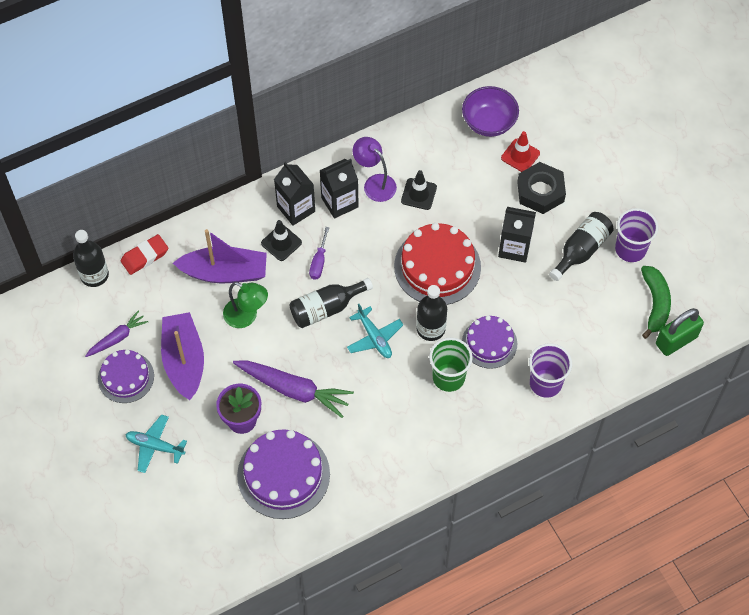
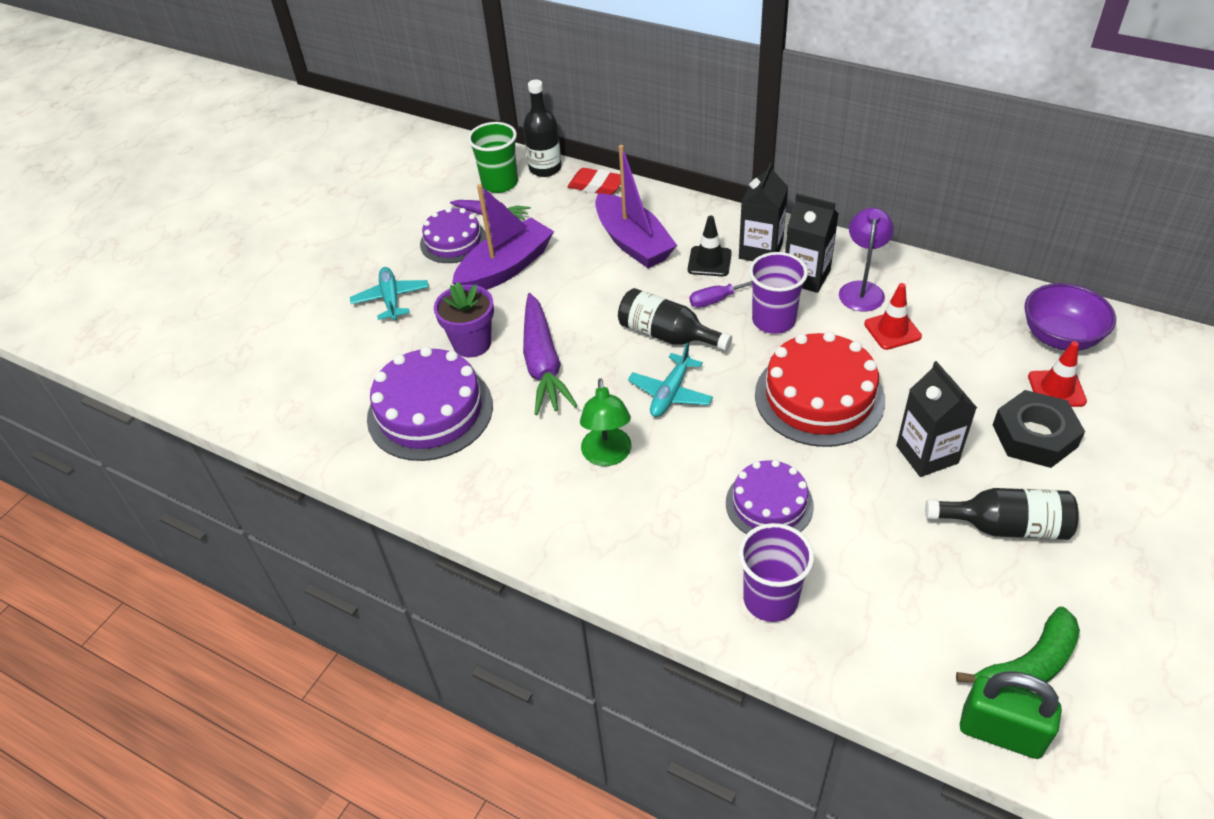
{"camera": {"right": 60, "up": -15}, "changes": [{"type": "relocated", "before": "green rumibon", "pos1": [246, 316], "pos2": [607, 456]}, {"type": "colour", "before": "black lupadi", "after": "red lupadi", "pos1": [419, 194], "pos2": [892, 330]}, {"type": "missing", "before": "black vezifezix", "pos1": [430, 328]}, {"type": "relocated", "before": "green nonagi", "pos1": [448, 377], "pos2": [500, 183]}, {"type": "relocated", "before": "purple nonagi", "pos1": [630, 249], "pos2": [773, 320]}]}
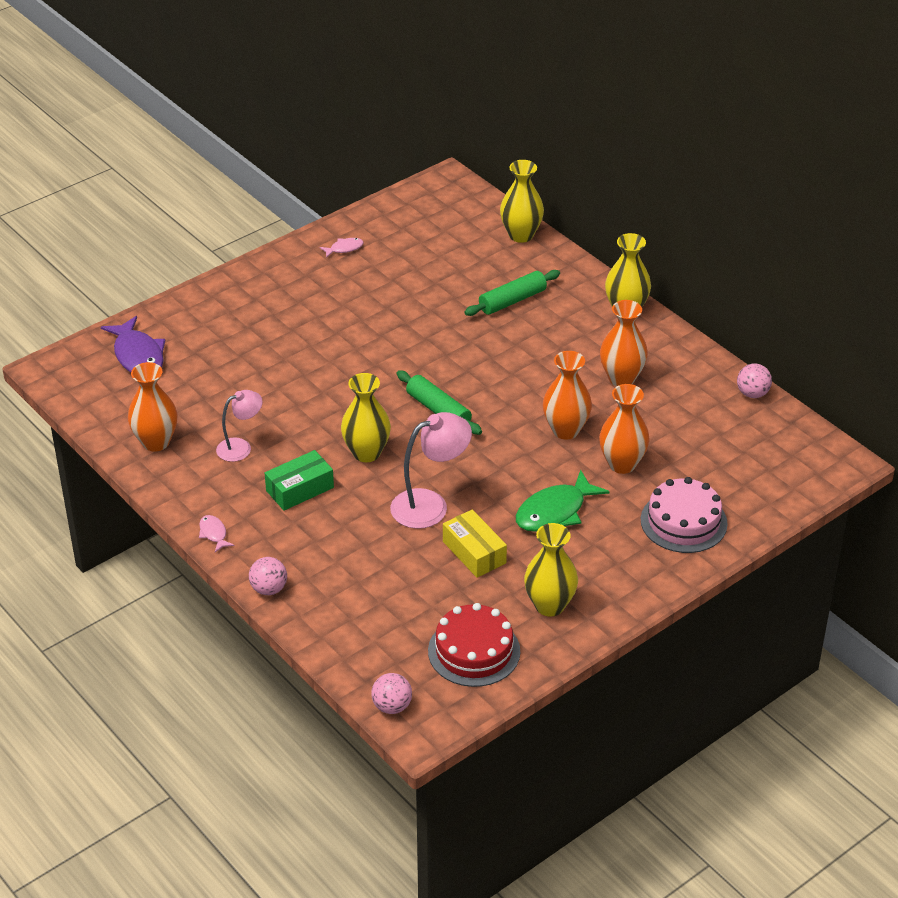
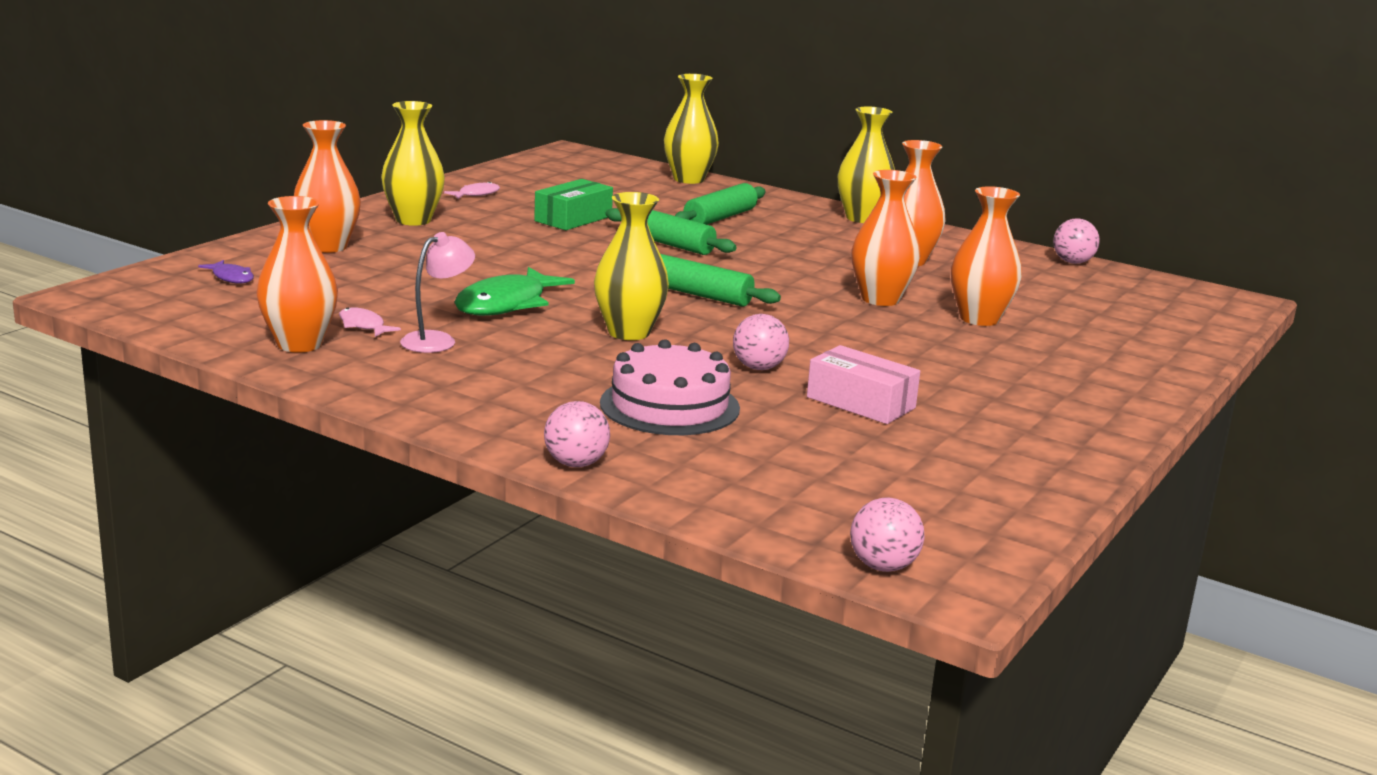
{"camera": {"right": -20, "up": -20}, "changes": [{"type": "size", "before": "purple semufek", "pos1": [138, 355], "pos2": [231, 278], "scale": 0.49}, {"type": "relocated", "before": "pink semufek", "pos1": [214, 533], "pos2": [363, 326]}, {"type": "relocated", "before": "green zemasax", "pos1": [300, 489], "pos2": [573, 219]}, {"type": "exchanged", "before": "pink rumibon", "after": "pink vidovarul", "pos1": [430, 505], "pos2": [758, 368]}, {"type": "missing", "before": "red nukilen", "pos1": [474, 651]}, {"type": "colour", "before": "yellow zemasax", "after": "pink zemasax", "pos1": [474, 552], "pos2": [861, 402]}, {"type": "relocated", "before": "green semufek", "pos1": [555, 511], "pos2": [506, 304]}, {"type": "relocated", "before": "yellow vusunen", "pos1": [549, 605], "pos2": [413, 220]}, {"type": "relocated", "before": "pink nukilen", "pos1": [683, 522], "pos2": [669, 406]}, {"type": "appeared", "after": "orange vusunen", "pos2": [328, 247]}, {"type": "appeared", "after": "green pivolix", "pos2": [668, 244]}]}
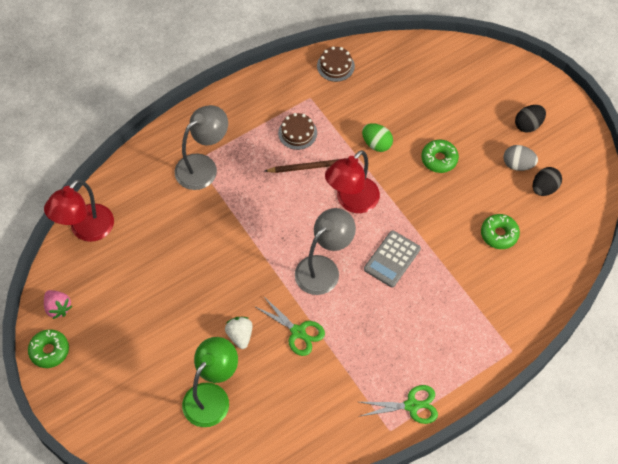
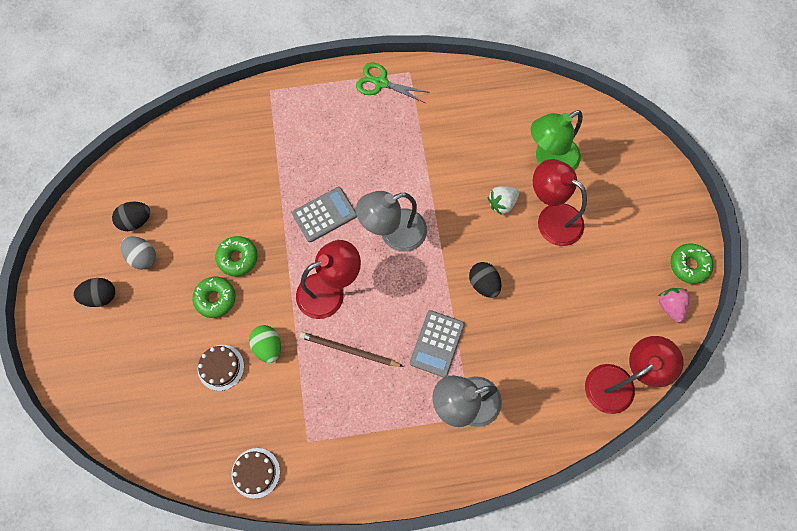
{"camera": {"right": -155, "up": 10}, "changes": [{"type": "spun", "before": "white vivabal", "pos1": [240, 335], "pos2": [502, 203], "turn": 45}, {"type": "missing", "before": "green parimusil", "pos1": [298, 332]}, {"type": "relocated", "before": "brown nukilen", "pos1": [297, 133], "pos2": [221, 367]}, {"type": "relocated", "before": "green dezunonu", "pos1": [499, 234], "pos2": [238, 258]}, {"type": "appeared", "after": "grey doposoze", "pos2": [437, 343]}, {"type": "appeared", "after": "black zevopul", "pos2": [483, 284]}, {"type": "appeared", "after": "red rumibon", "pos2": [551, 218]}]}
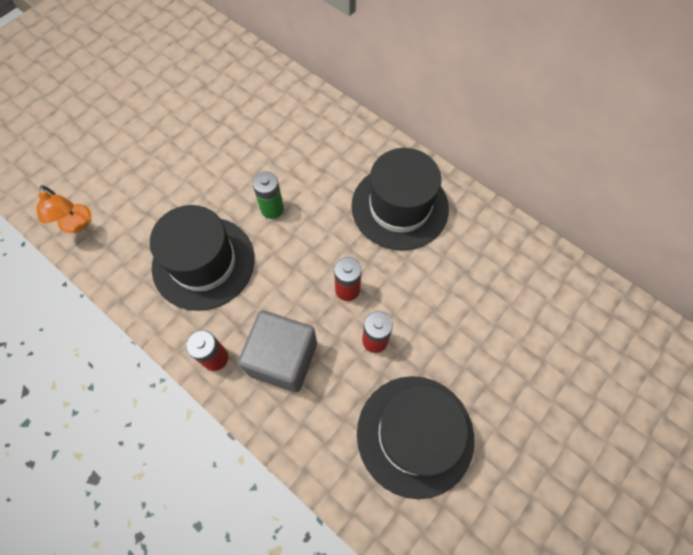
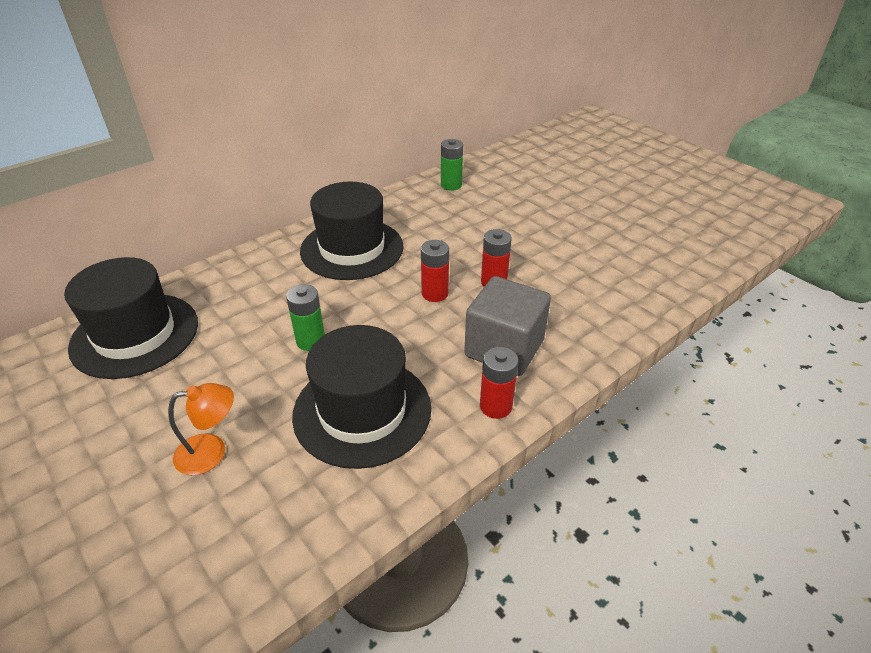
{"camera": {"right": -80, "up": -25}, "changes": [{"type": "relocated", "before": "orange rumibon", "pos1": [76, 225], "pos2": [211, 452]}, {"type": "relocated", "before": "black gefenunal", "pos1": [415, 435], "pos2": [135, 335]}, {"type": "appeared", "after": "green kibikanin", "pos2": [451, 185]}]}
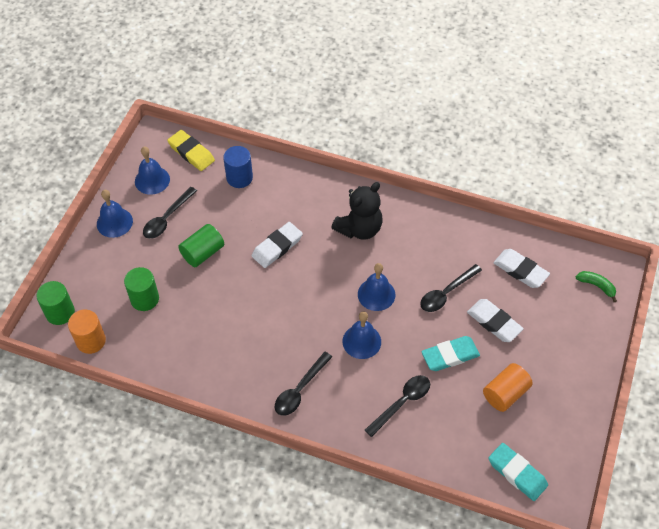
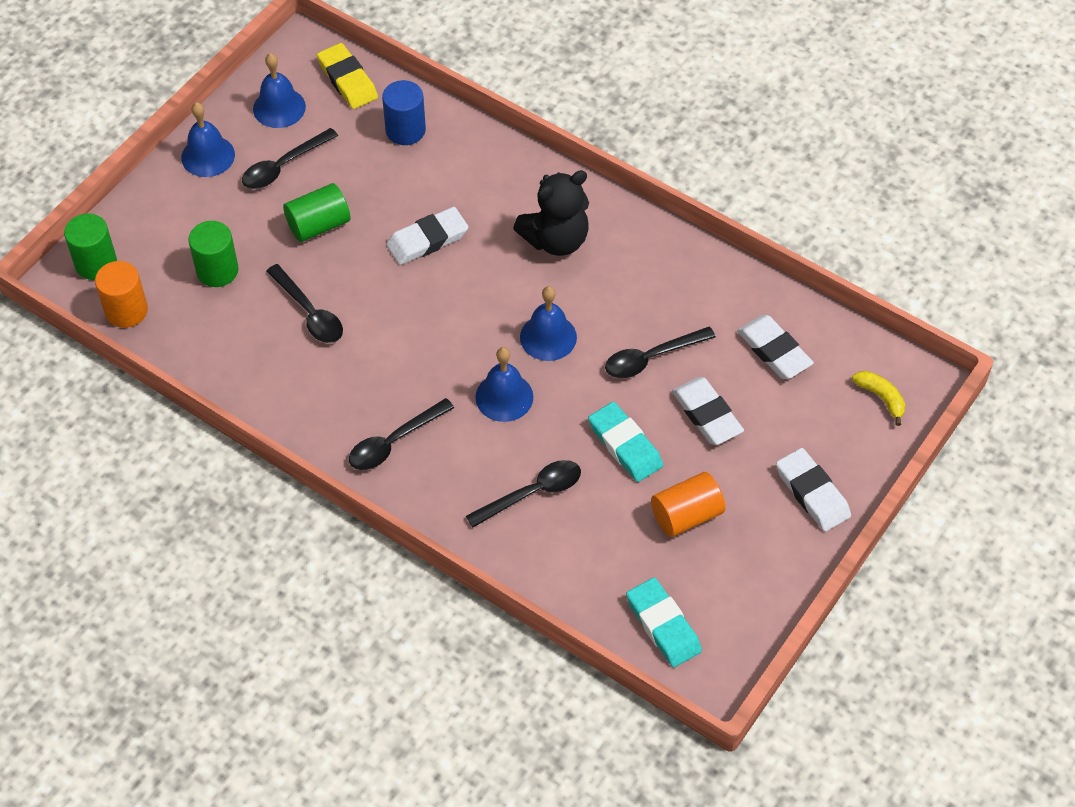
{"camera": {"right": 15, "up": 0}, "changes": [{"type": "spun", "before": "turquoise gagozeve", "pos1": [450, 355], "pos2": [625, 445], "turn": 60}, {"type": "colour", "before": "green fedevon", "after": "yellow fedevon", "pos1": [596, 286], "pos2": [881, 398]}, {"type": "appeared", "after": "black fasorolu", "pos2": [309, 312]}, {"type": "appeared", "after": "white gagozeve", "pos2": [812, 493]}]}
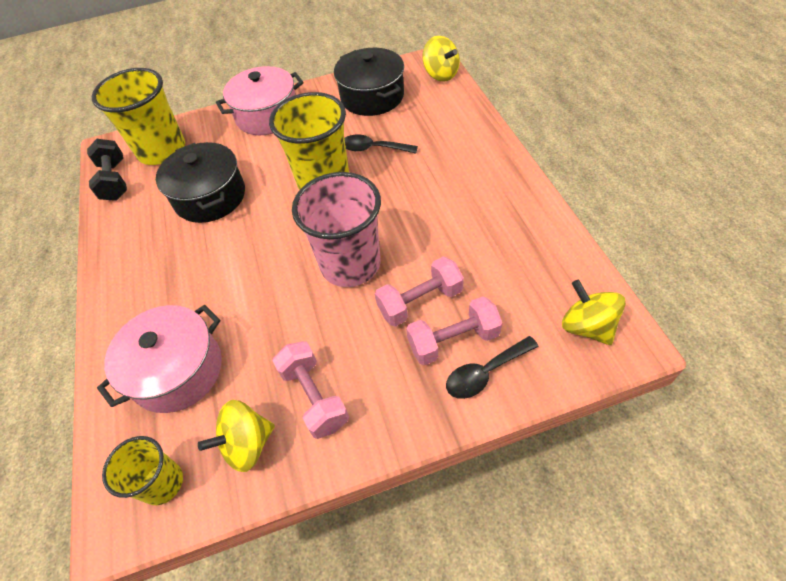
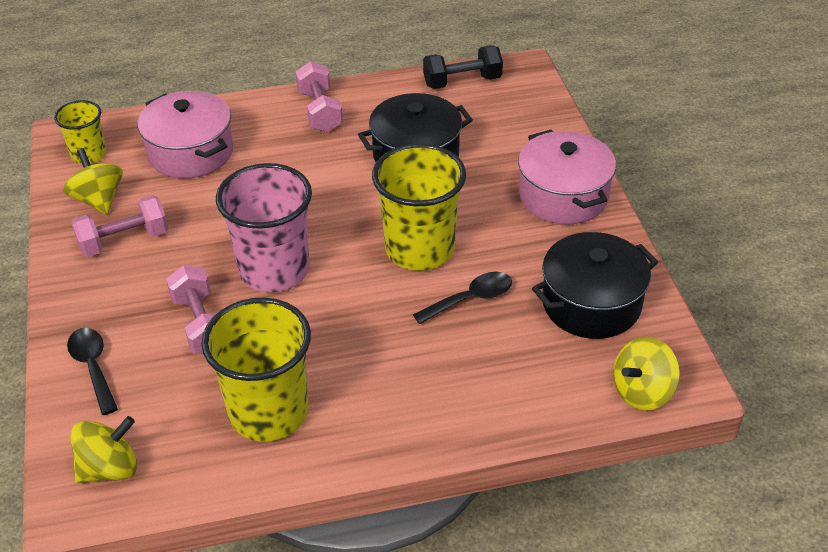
{"camera": {"right": 90, "up": -10}, "changes": [{"type": "relocated", "before": "yellow nonagi", "pos1": [162, 150], "pos2": [269, 412]}, {"type": "spun", "before": "black fasorolu", "pos1": [373, 148], "pos2": [470, 299], "turn": 45}, {"type": "relocated", "before": "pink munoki", "pos1": [453, 340], "pos2": [320, 111]}]}
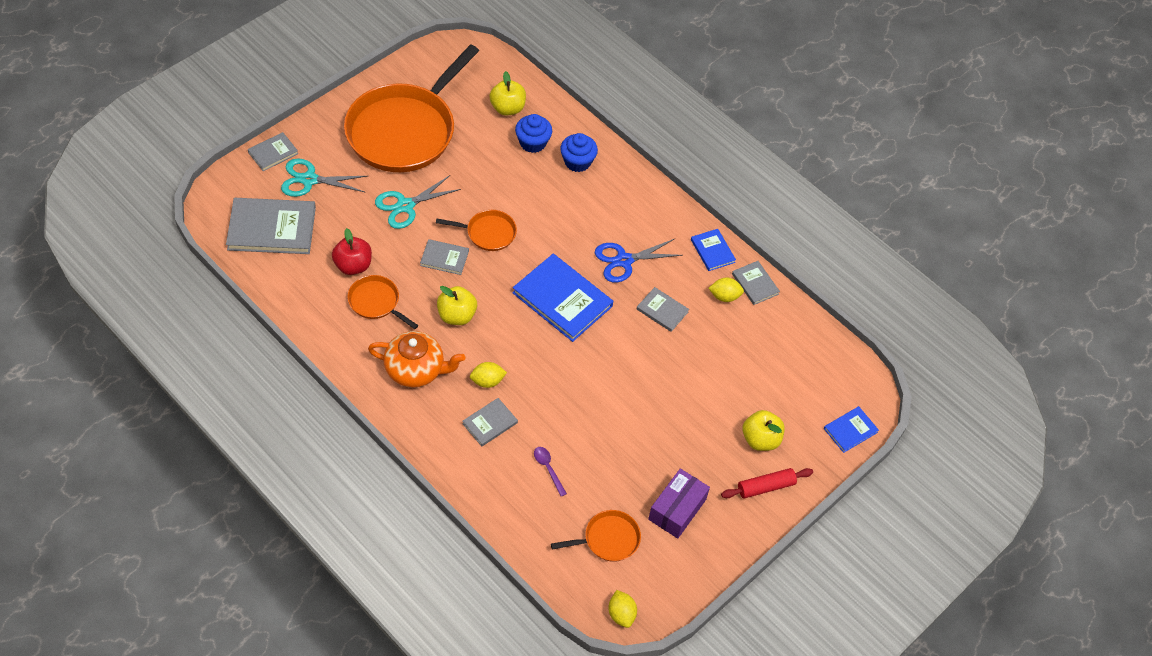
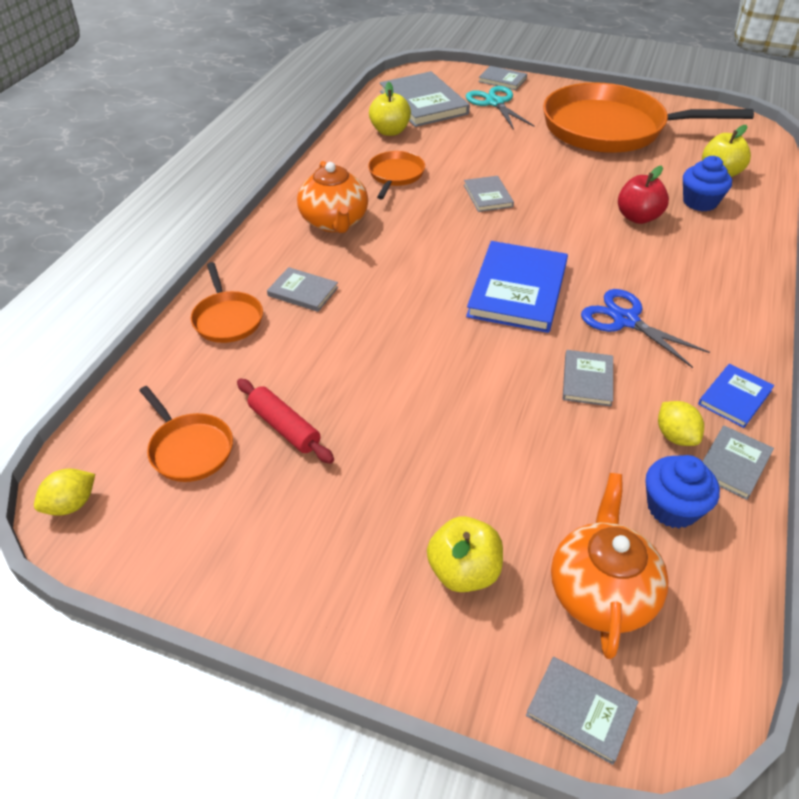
{"camera": {"right": 70, "up": -10}, "changes": [{"type": "relocated", "before": "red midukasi", "pos1": [353, 265], "pos2": [638, 217]}, {"type": "missing", "before": "turquoise parimusil", "pos1": [405, 206]}, {"type": "relocated", "before": "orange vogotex", "pos1": [488, 233], "pos2": [227, 319]}, {"type": "relocated", "before": "yellow midukasi", "pos1": [456, 315], "pos2": [390, 131]}, {"type": "missing", "before": "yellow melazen", "pos1": [487, 381]}, {"type": "missing", "before": "purple fasorolu", "pos1": [548, 469]}, {"type": "relocated", "before": "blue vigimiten", "pos1": [577, 162], "pos2": [672, 508]}, {"type": "missing", "before": "purple zemasax", "pos1": [677, 509]}, {"type": "relocated", "before": "red pivolix", "pos1": [765, 487], "pos2": [284, 427]}, {"type": "colour", "before": "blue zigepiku", "after": "grey zigepiku", "pos1": [850, 430], "pos2": [581, 710]}, {"type": "appeared", "after": "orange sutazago", "pos2": [601, 592]}]}
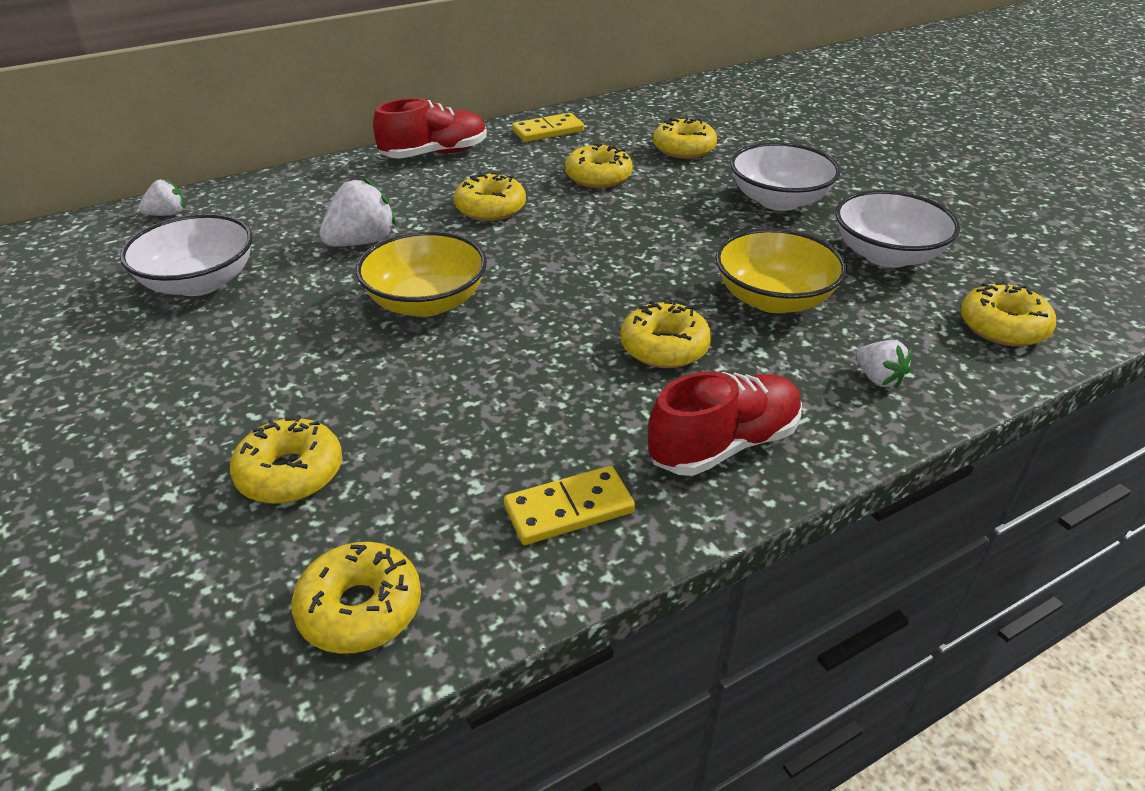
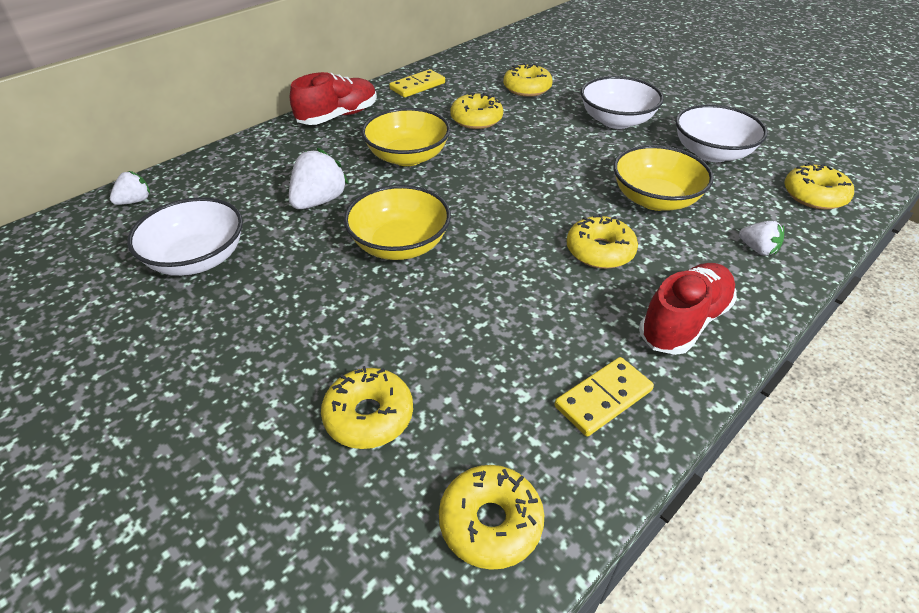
{"camera": {"right": -15, "up": 5}, "changes": [{"type": "exchanged", "before": "yellow dezunonu", "after": "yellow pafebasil", "pos1": [490, 208], "pos2": [407, 157]}]}
